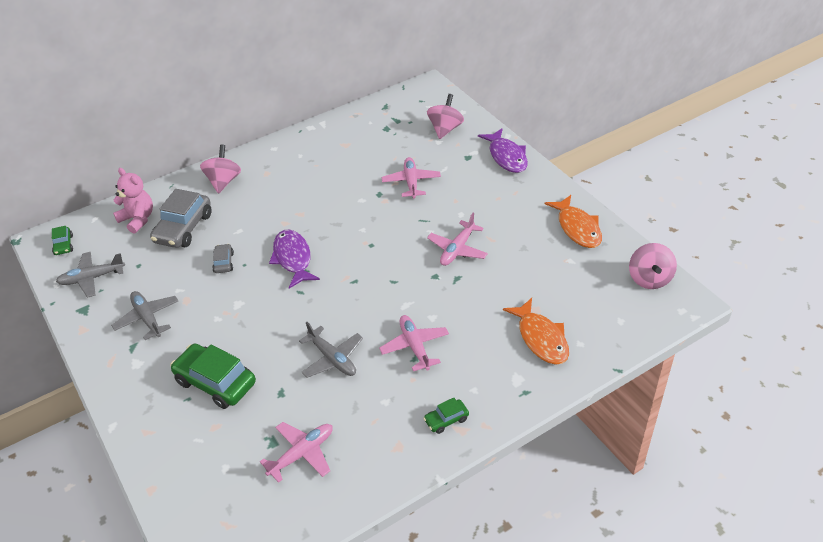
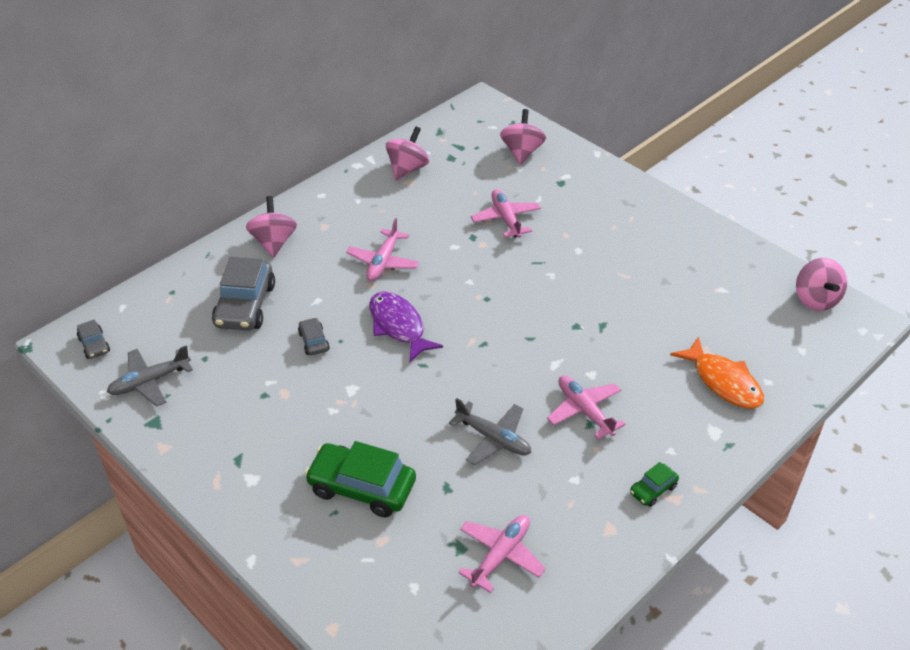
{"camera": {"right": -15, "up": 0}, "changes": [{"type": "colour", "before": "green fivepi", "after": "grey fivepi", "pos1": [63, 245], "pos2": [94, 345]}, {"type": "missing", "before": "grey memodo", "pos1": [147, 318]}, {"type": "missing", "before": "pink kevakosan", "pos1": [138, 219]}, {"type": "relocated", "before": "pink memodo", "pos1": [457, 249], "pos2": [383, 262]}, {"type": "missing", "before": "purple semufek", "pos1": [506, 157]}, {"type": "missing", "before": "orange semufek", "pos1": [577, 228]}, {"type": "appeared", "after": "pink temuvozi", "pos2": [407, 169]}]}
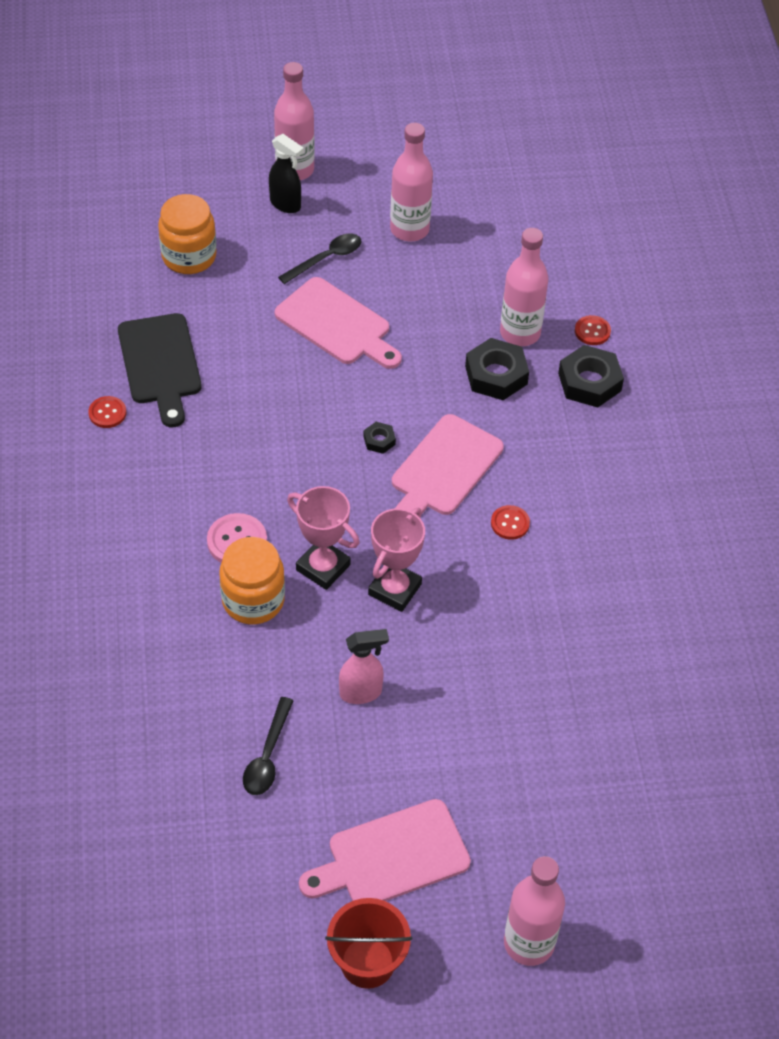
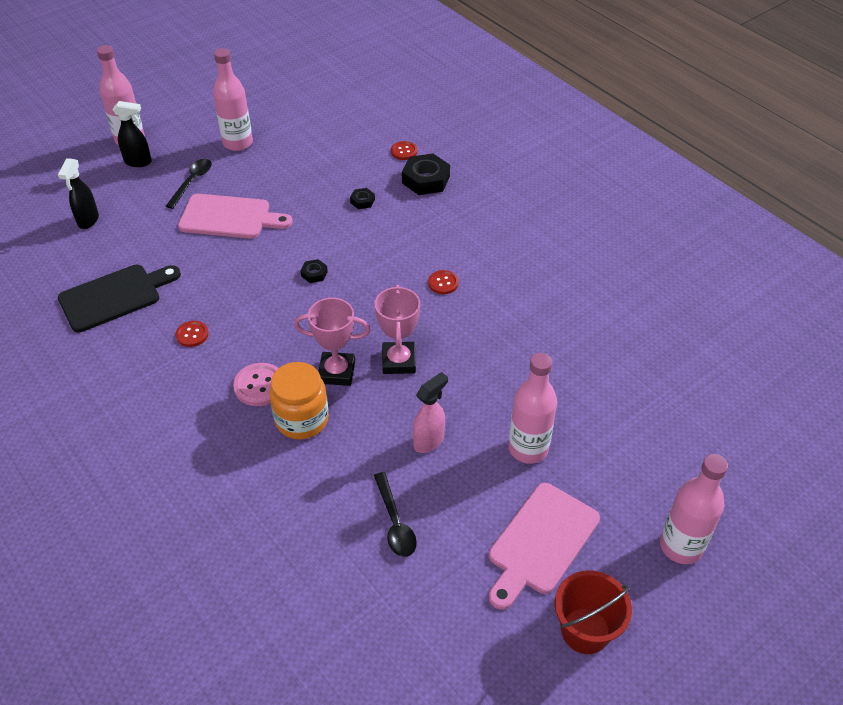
{"camera": {"right": -30, "up": -5}, "changes": [{"type": "relocated", "before": "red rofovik", "pos1": [107, 413], "pos2": [192, 334]}, {"type": "spun", "before": "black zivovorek", "pos1": [160, 364], "pos2": [114, 296], "turn": -75}, {"type": "exchanged", "before": "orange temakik", "after": "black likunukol", "pos1": [189, 256], "pos2": [88, 220]}, {"type": "missing", "before": "pink zivovorek", "pos1": [444, 469]}, {"type": "size", "before": "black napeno", "pos1": [496, 375], "pos2": [362, 201], "scale": 0.5}, {"type": "relocated", "before": "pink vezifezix", "pos1": [520, 333], "pos2": [528, 449]}]}
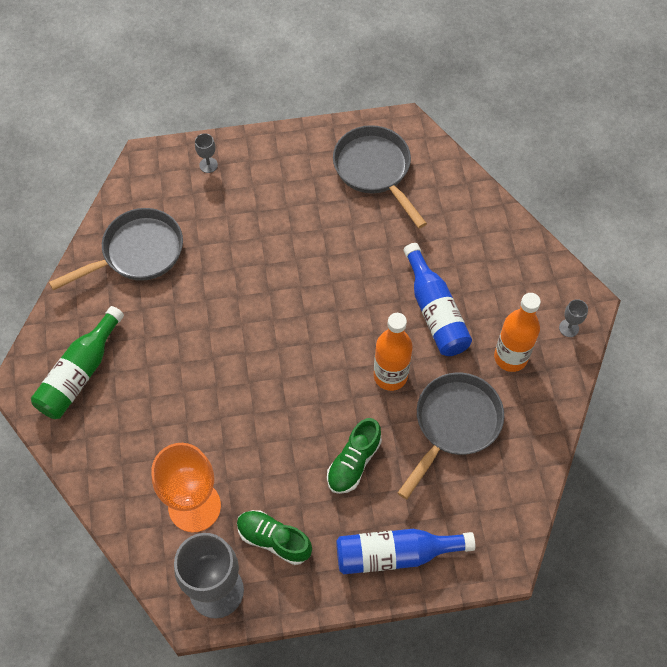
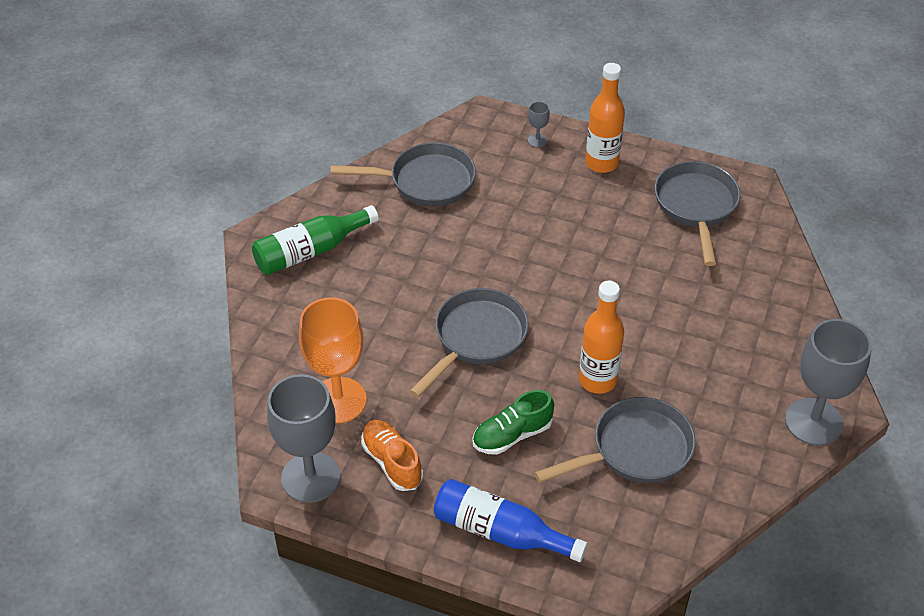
{"camera": {"right": 30, "up": -15}, "changes": [{"type": "colour", "before": "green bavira", "after": "orange bavira", "pos1": [274, 540], "pos2": [392, 462]}, {"type": "missing", "before": "blue vezifezix", "pos1": [435, 311]}, {"type": "relocated", "before": "orange vezifezix", "pos1": [510, 357], "pos2": [601, 163]}, {"type": "size", "before": "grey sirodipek", "pos1": [569, 328], "pos2": [813, 422], "scale": 2.45}, {"type": "appeared", "after": "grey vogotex", "pos2": [476, 339]}]}
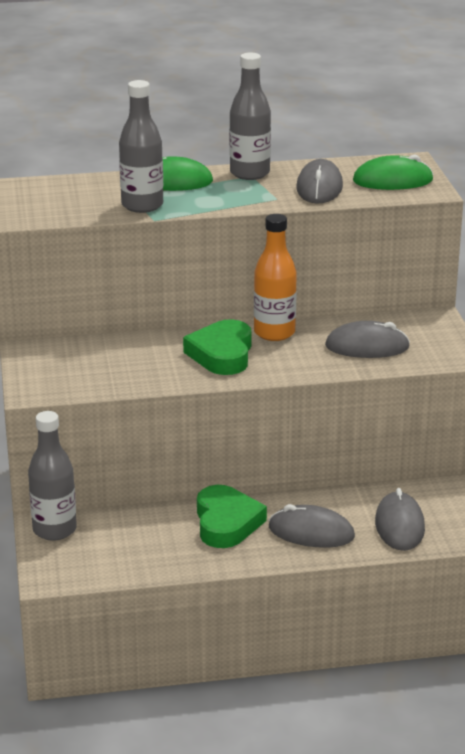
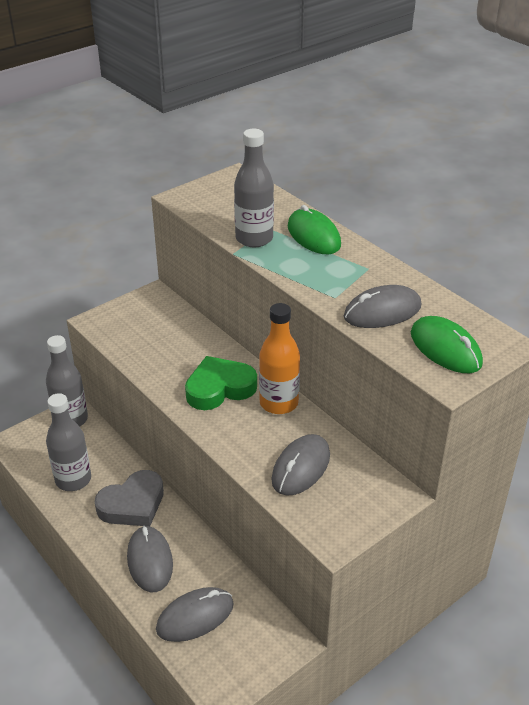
{"camera": {"right": 60, "up": 10}, "changes": [{"type": "colour", "before": "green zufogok", "after": "grey zufogok", "pos1": [226, 523], "pos2": [132, 504]}, {"type": "relocated", "before": "grey vezifezix", "pos1": [249, 173], "pos2": [73, 479]}, {"type": "spun", "before": "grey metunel", "pos1": [367, 346], "pos2": [301, 468], "turn": 60}]}
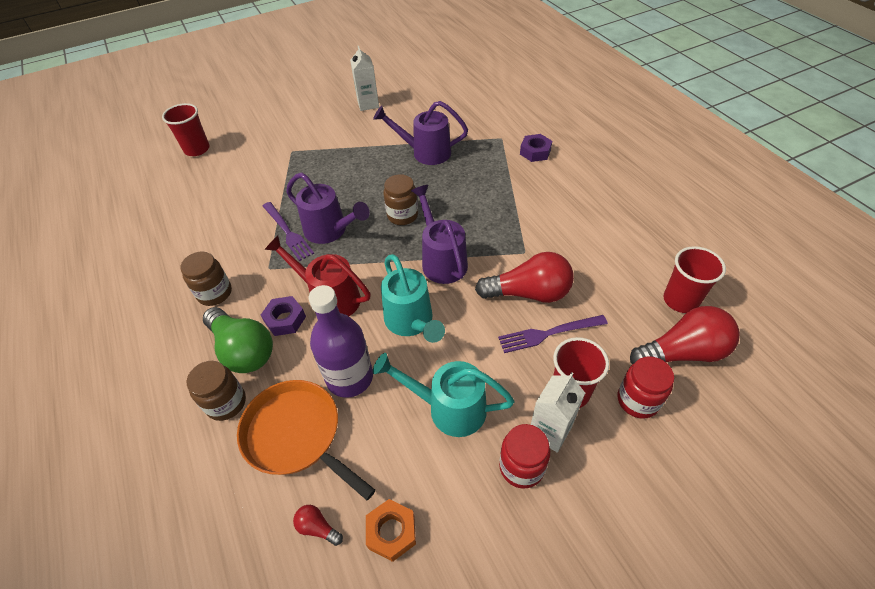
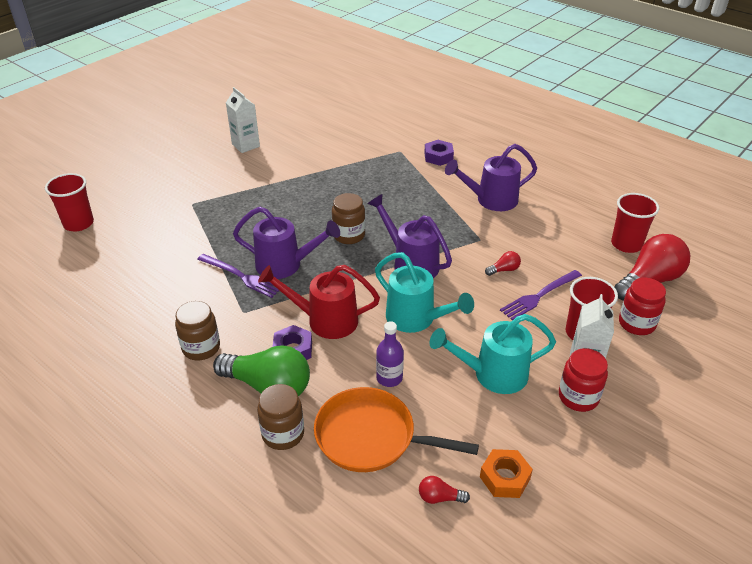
{"camera": {"right": -25, "up": -10}, "changes": [{"type": "size", "before": "purple vezifezix", "pos1": [350, 377], "pos2": [389, 378], "scale": 0.56}, {"type": "relocated", "before": "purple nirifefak", "pos1": [425, 152], "pos2": [491, 200]}, {"type": "size", "before": "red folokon", "pos1": [528, 293], "pos2": [504, 270], "scale": 0.43}]}
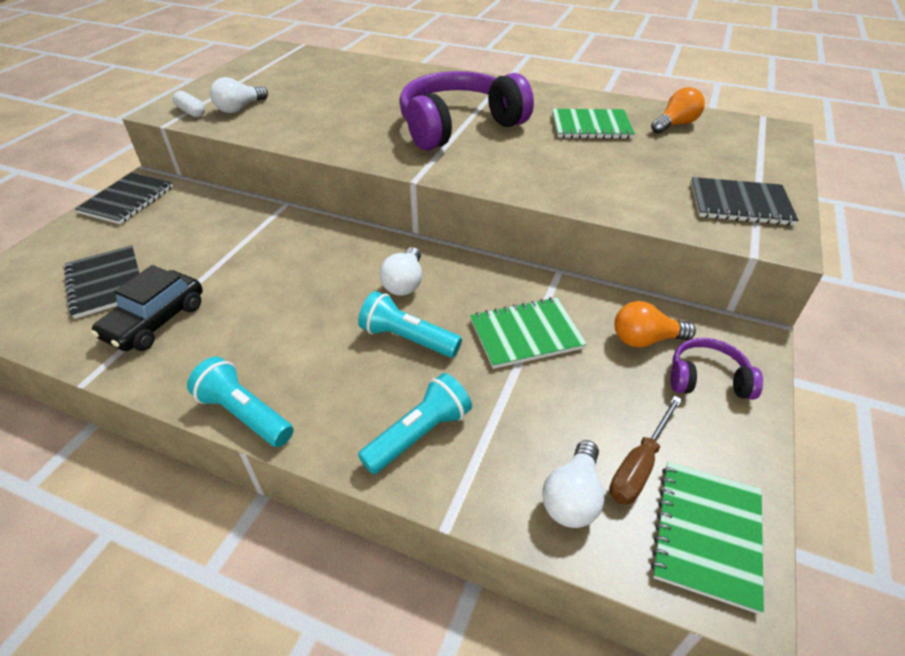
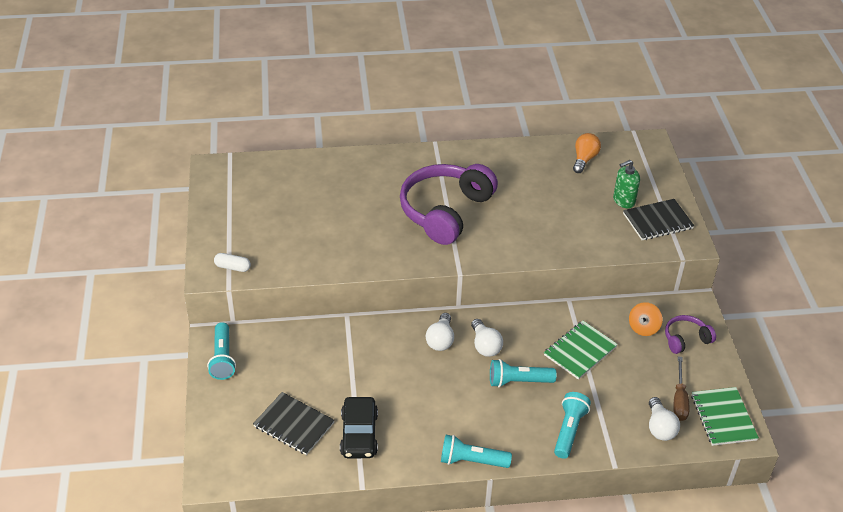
{"camera": {"right": -30, "up": 0}, "changes": [{"type": "exchanged", "before": "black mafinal", "after": "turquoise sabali", "pos1": [127, 200], "pos2": [223, 358]}, {"type": "relocated", "before": "white folokon", "pos1": [240, 108], "pos2": [440, 340]}, {"type": "missing", "before": "green mafinal", "pos1": [591, 126]}, {"type": "exchanged", "before": "orange folokon", "after": "orange temuvozi", "pos1": [645, 339], "pos2": [643, 328]}, {"type": "appeared", "after": "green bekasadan", "pos2": [623, 201]}]}
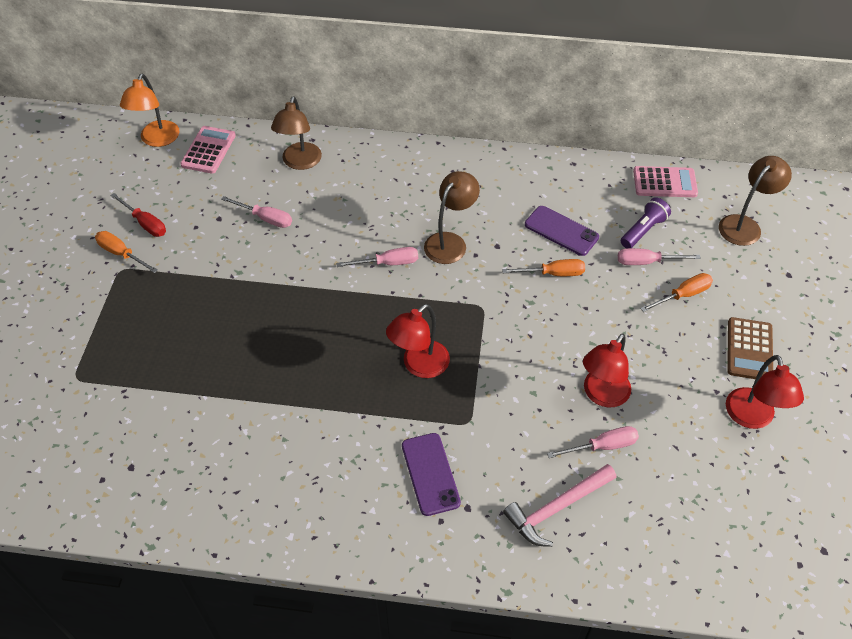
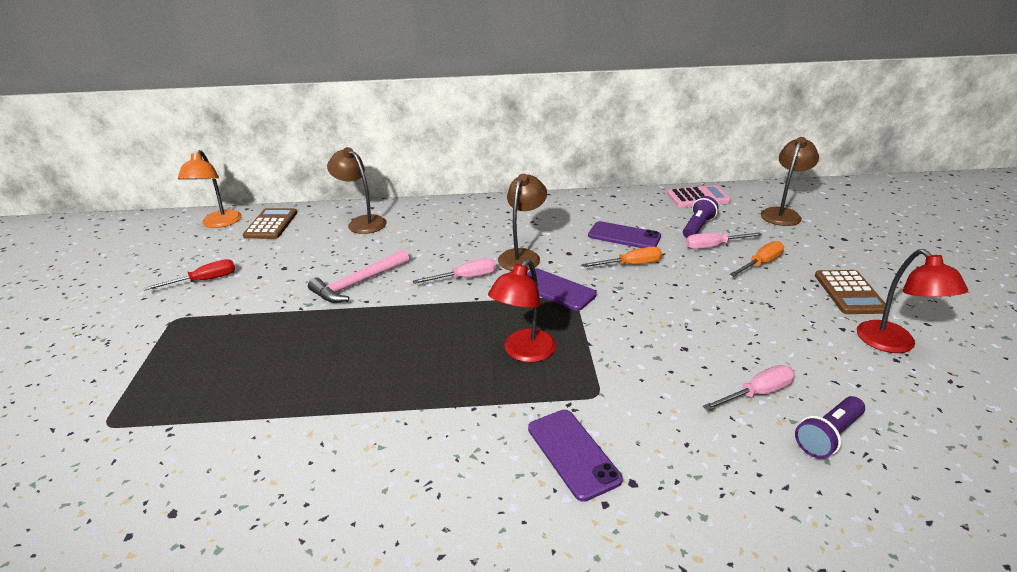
{"camera": {"right": -10, "up": -20}, "changes": [{"type": "missing", "before": "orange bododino", "pos1": [121, 254]}, {"type": "spun", "before": "red bododino", "pos1": [145, 223], "pos2": [204, 280], "turn": -60}, {"type": "colour", "before": "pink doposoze", "after": "brown doposoze", "pos1": [208, 150], "pos2": [271, 224]}, {"type": "missing", "before": "pink bododino", "pos1": [265, 218]}, {"type": "spun", "before": "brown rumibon", "pos1": [300, 162], "pos2": [362, 222], "turn": 135}, {"type": "relocated", "before": "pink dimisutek", "pos1": [556, 508], "pos2": [358, 283]}, {"type": "missing", "before": "red rumibon", "pos1": [602, 395]}, {"type": "appeared", "after": "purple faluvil", "pos2": [555, 290]}, {"type": "appeared", "after": "purple sabali", "pos2": [828, 436]}]}
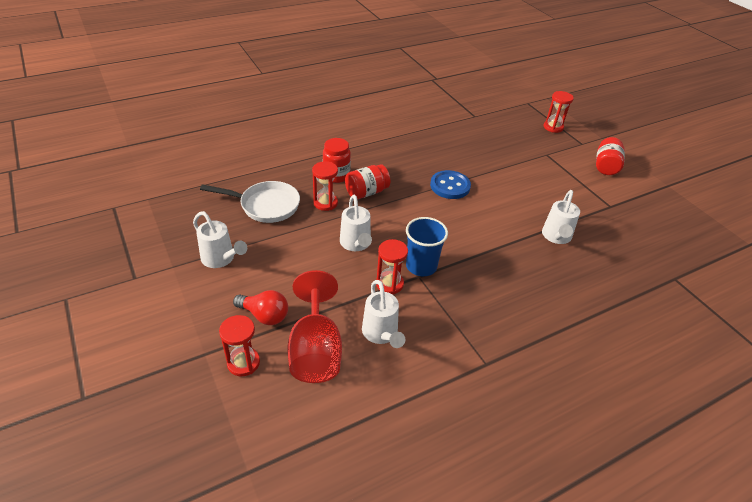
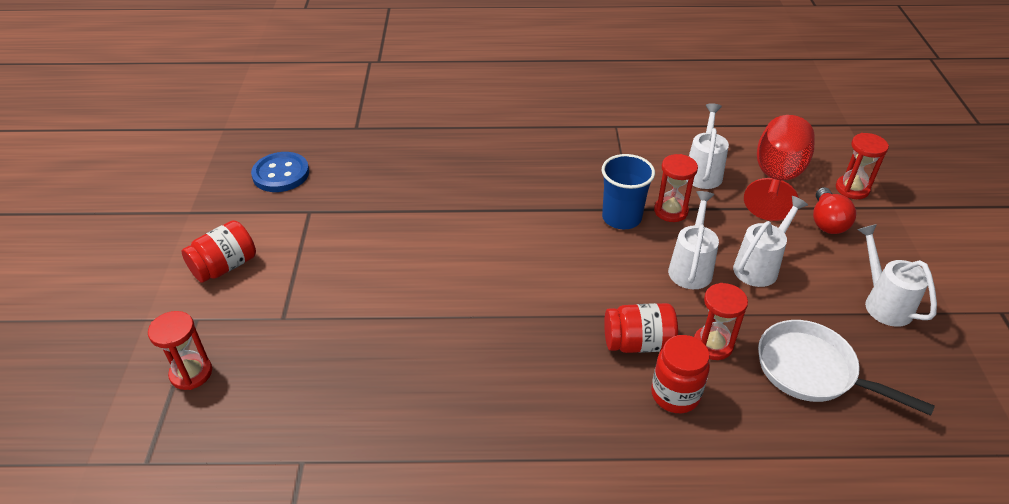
{"camera": {"right": -150, "up": 0}, "changes": [{"type": "spun", "before": "red folokon", "pos1": [264, 315], "pos2": [827, 222], "turn": -135}, {"type": "relocated", "before": "blue rofovik", "pos1": [450, 186], "pos2": [281, 174]}, {"type": "relocated", "before": "white nirifefak", "pos1": [556, 237], "pos2": [759, 267]}]}
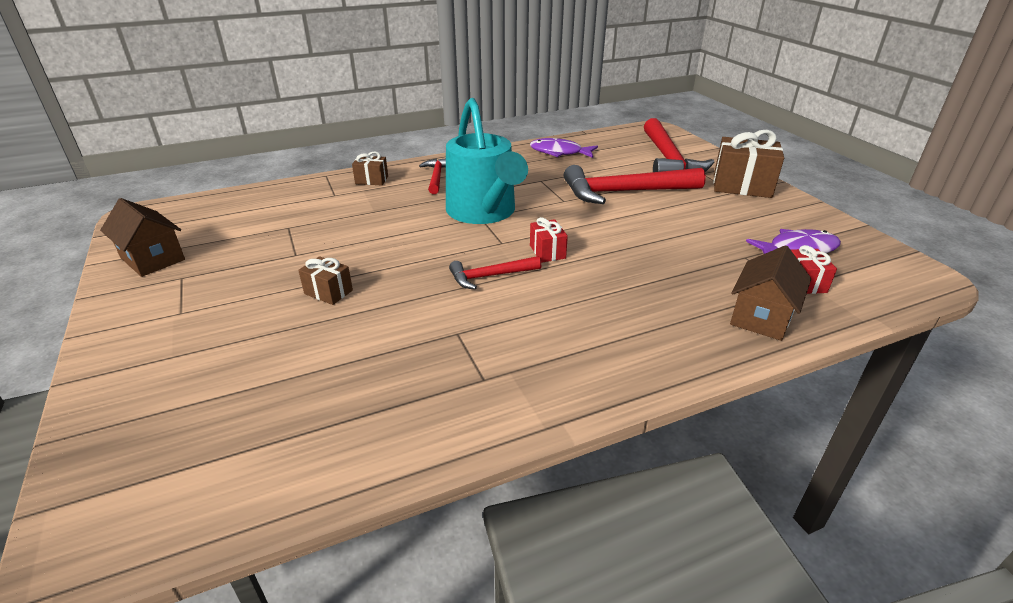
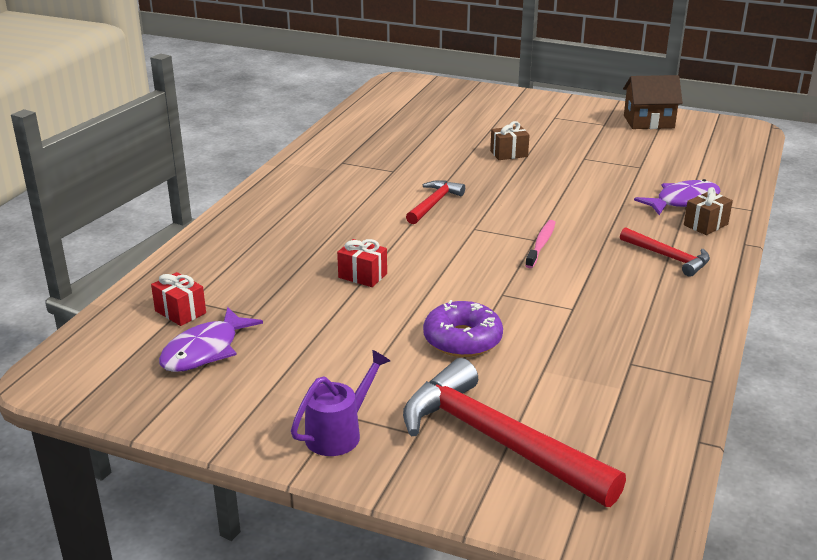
{"camera": {"right": 135, "up": -5}, "changes": [{"type": "exchanged", "before": "turquoise nirifefak", "after": "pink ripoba", "pos1": [484, 213], "pos2": [541, 244]}, {"type": "relocated", "before": "purple semufek", "pos1": [559, 152], "pos2": [683, 201]}, {"type": "relocated", "before": "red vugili", "pos1": [547, 252], "pos2": [362, 275]}, {"type": "exchanged", "before": "red dimisutek", "after": "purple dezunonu", "pos1": [625, 192], "pos2": [462, 339]}, {"type": "exchanged", "before": "brown vugili", "after": "purple nirifefak", "pos1": [742, 186], "pos2": [340, 433]}, {"type": "missing", "before": "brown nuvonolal", "pos1": [761, 317]}]}
